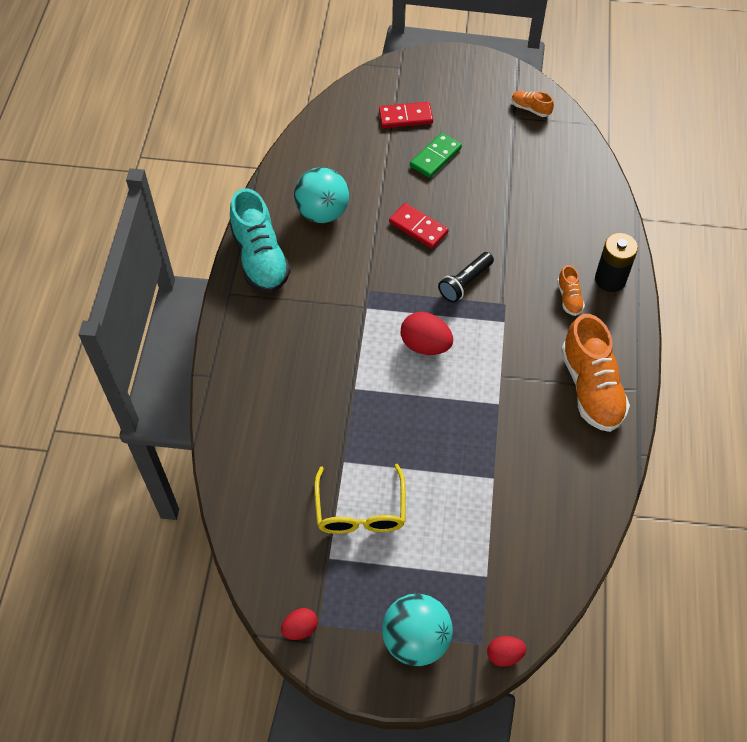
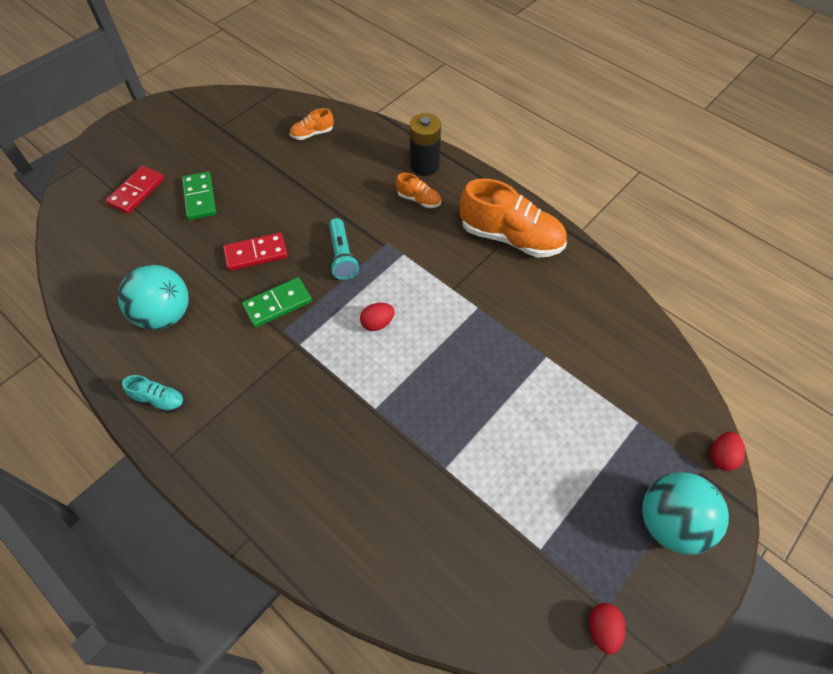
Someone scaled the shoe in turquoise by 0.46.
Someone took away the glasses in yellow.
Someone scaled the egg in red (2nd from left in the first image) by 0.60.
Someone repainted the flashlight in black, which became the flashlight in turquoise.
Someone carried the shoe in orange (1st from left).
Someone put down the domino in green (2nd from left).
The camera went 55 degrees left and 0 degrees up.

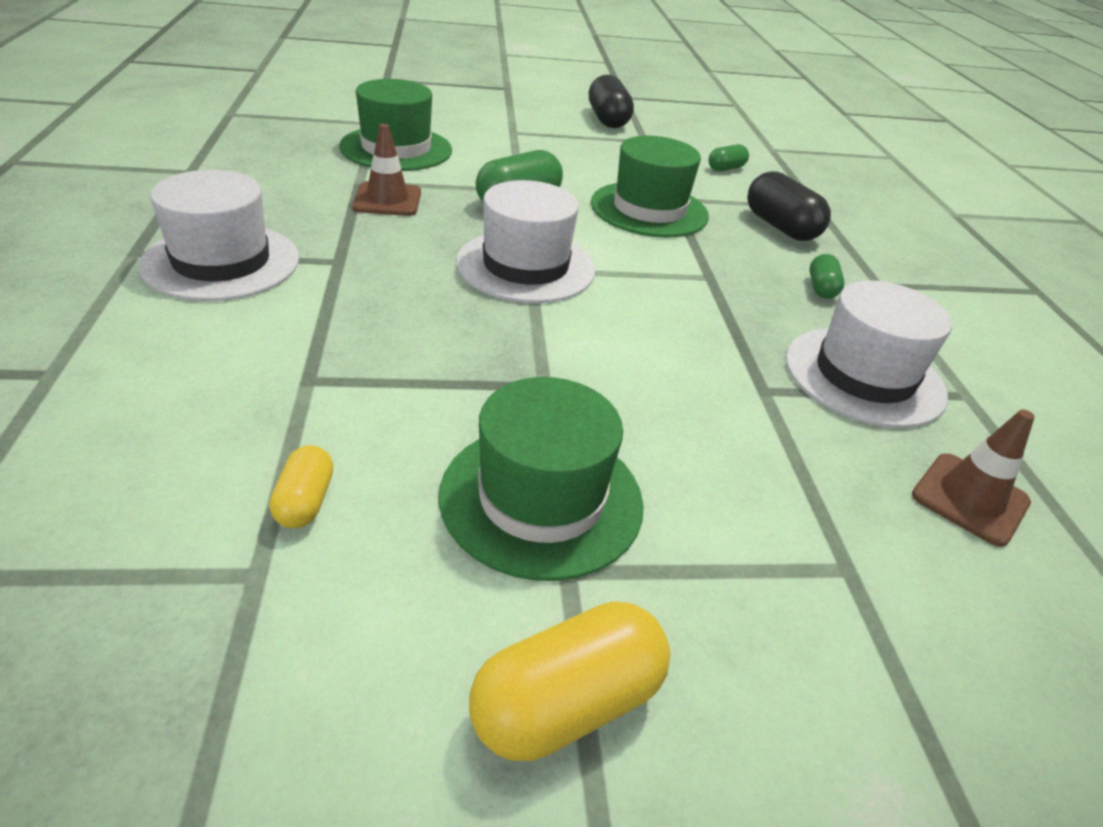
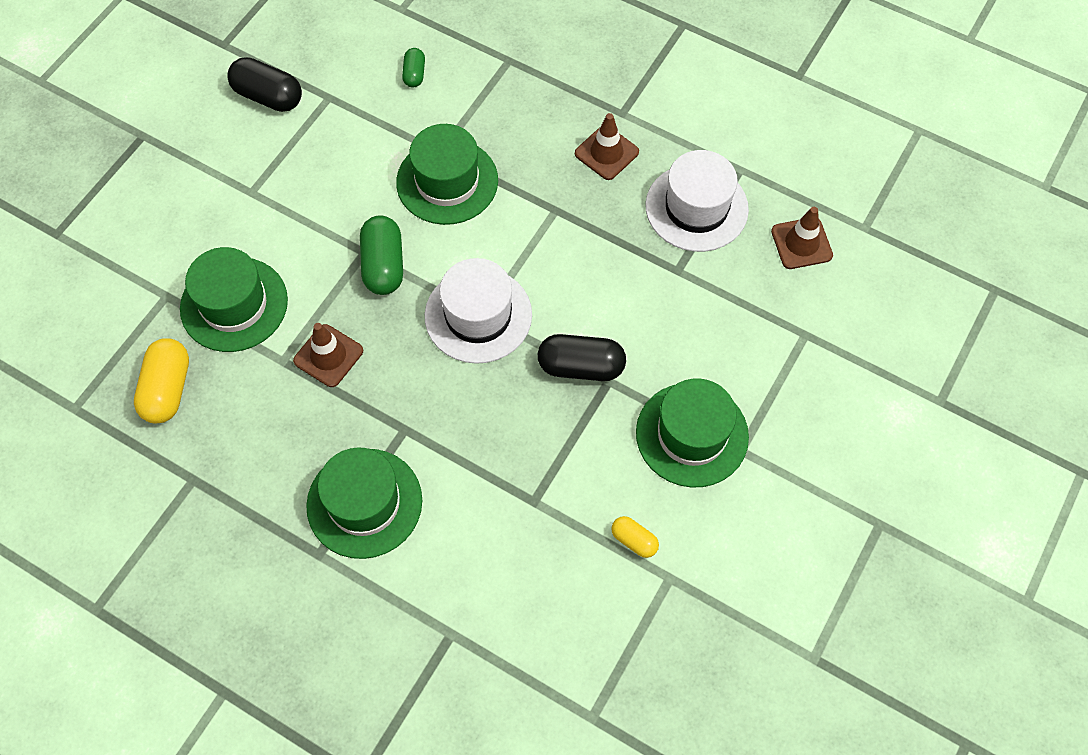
Someone repainted the hat in white (1st from left), which became the hat in green (2nd from left).
Someone carried the capsule in yellow (2nd from left in the first image).
Someone carried the capsule in black (2nd from left).
Someone swapped the capsule in green (3rd from left) for the traffic cone in brown (2nd from left).
The camera went 50 degrees left and 25 degrees up.

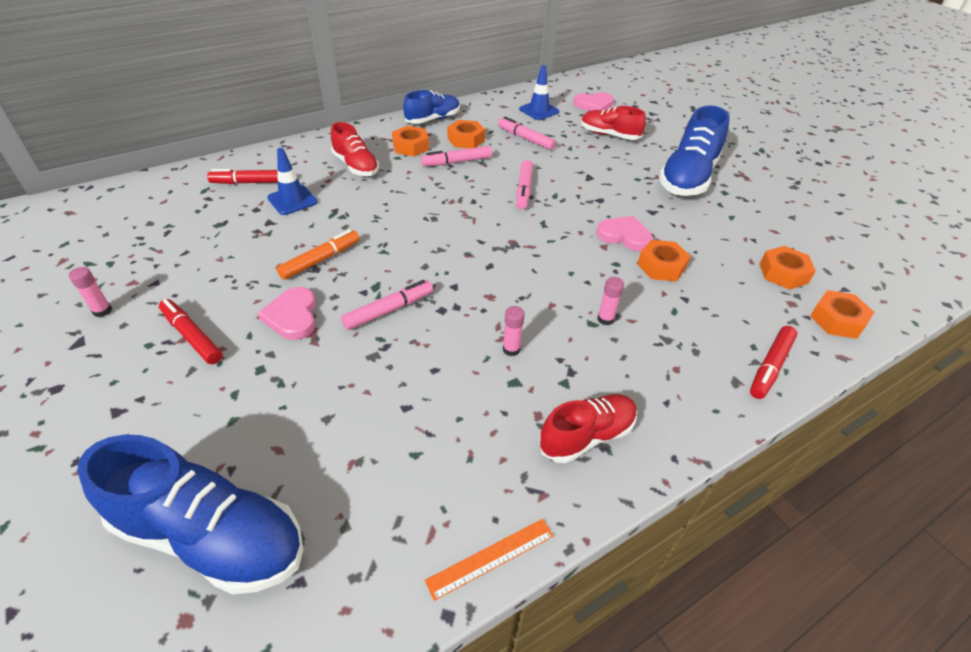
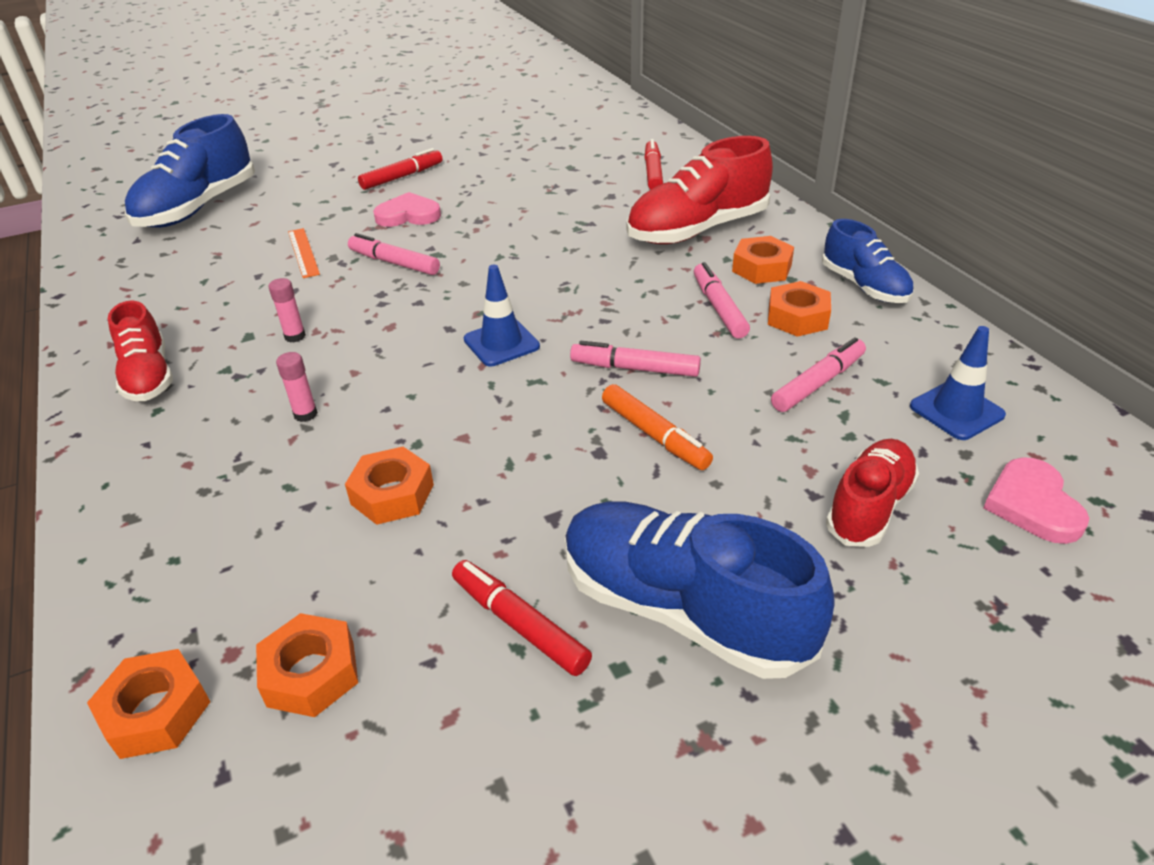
Someone took away the glue stick in pink (1st from left).
Someone carried the traffic cone in blue (1st from left).
Someone carried the marker in orange.
Someone scaled the shoe in red (1st from left in the first image) by 1.64.
Someone rotated the marker in pink (1st from left) by 150 degrees clockwise.
Someone carried the ruler in orange.
Someone took away the heart in pink (3rd from left).
Someone carried the marker in red (3rd from left in the first image).
The camera went 100 degrees right and 5 degrees down.

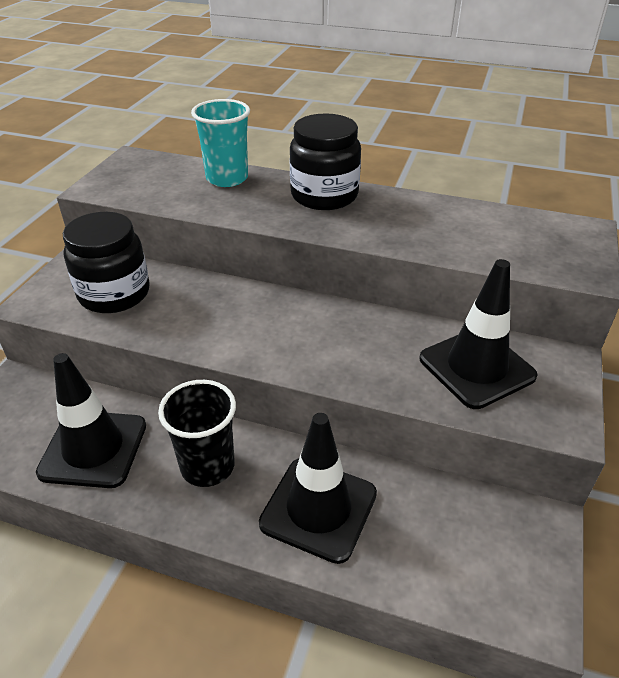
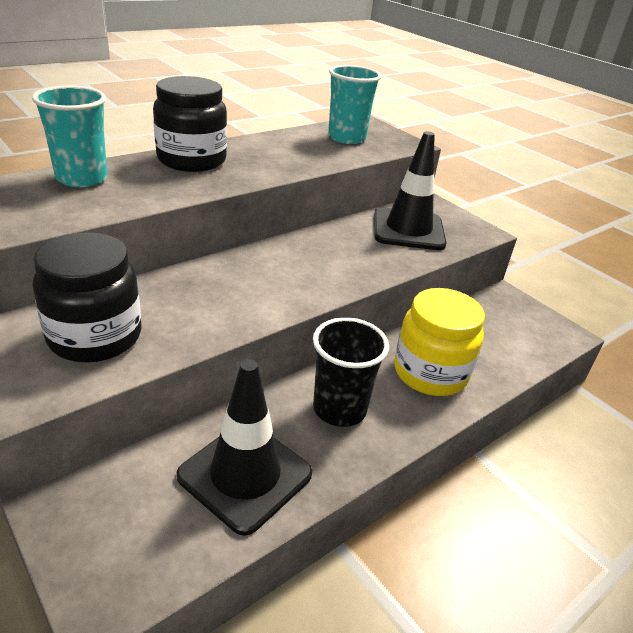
Someone swapped the traffic cone in black (2nd from left) for the jar in yellow.
Someone put down the cup in turquoise (2nd from left).
The camera went 60 degrees left and 5 degrees down.

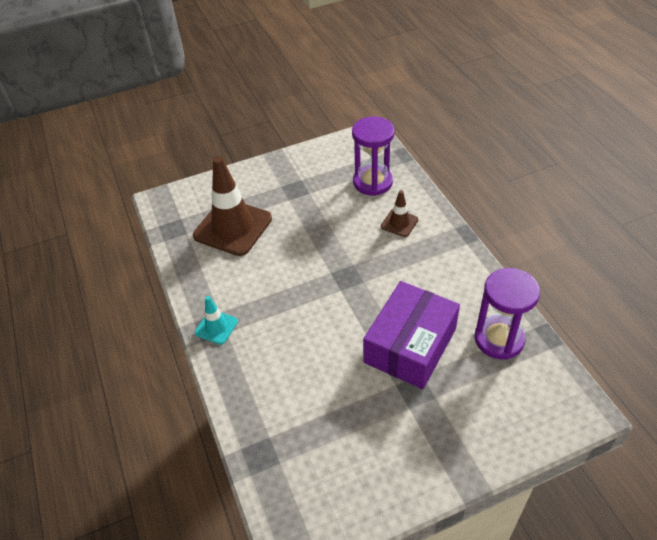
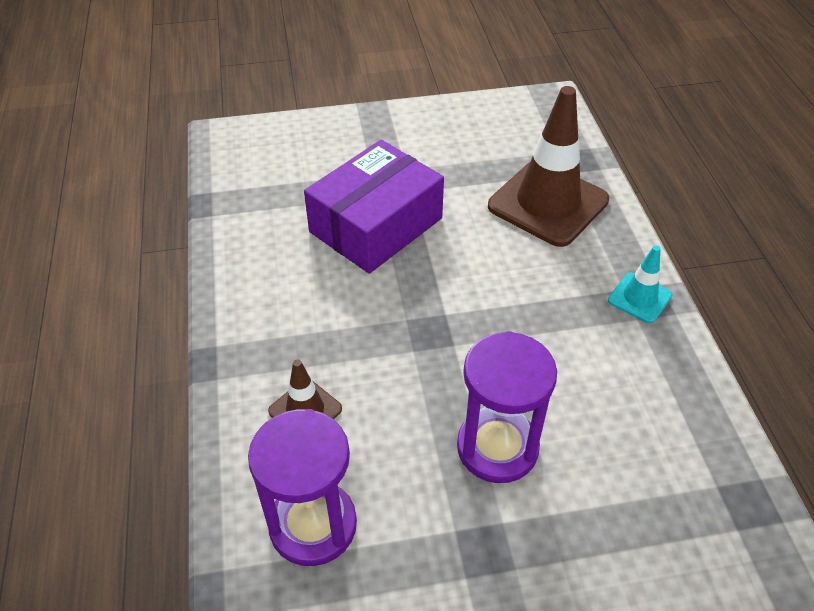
Someone carried the traffic cone in brown (1st from left in the first image).
Someone carried the hourglass in purple (2nd from left).
The camera went 170 degrees left and 0 degrees up.

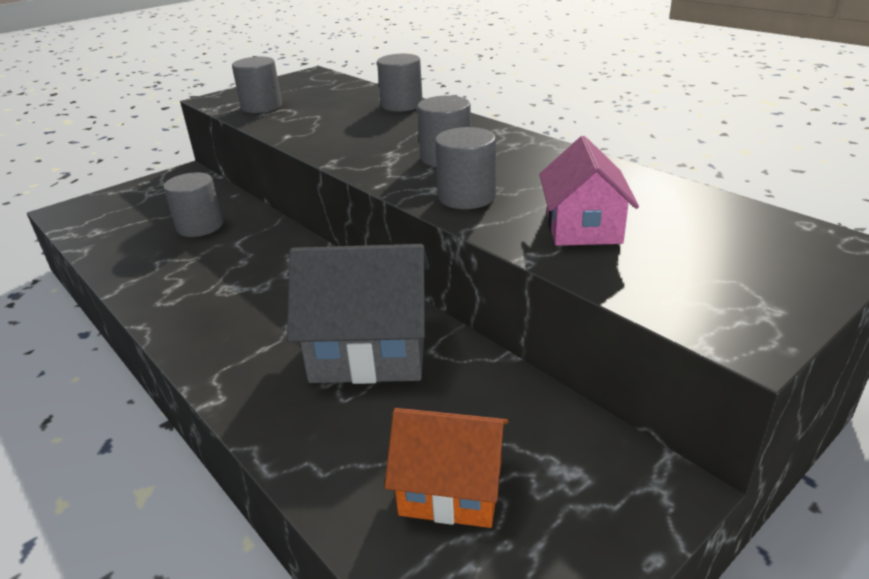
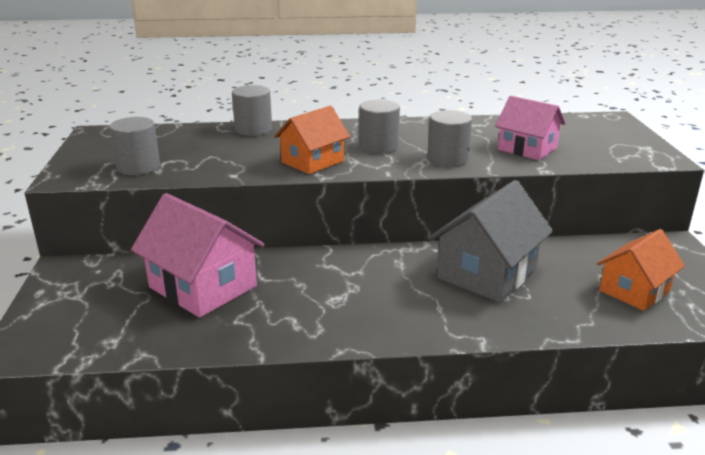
Someone swapped the cylinder in grey (1st from left) for the house in pink (1st from left).
Someone put down the house in orange (1st from left).
The camera went 55 degrees left and 5 degrees down.

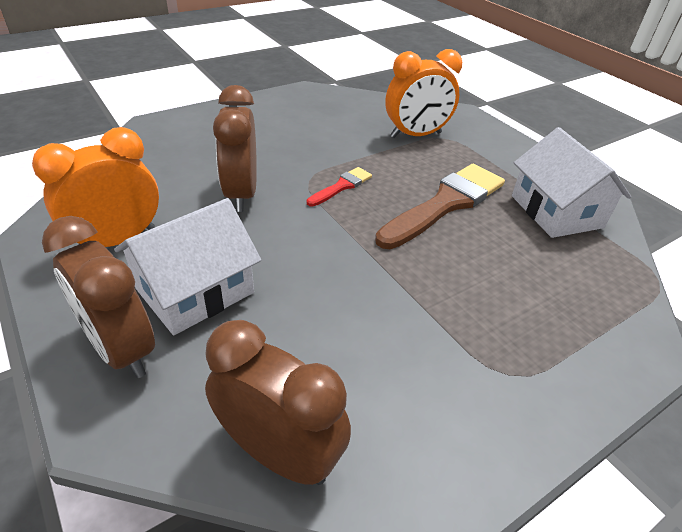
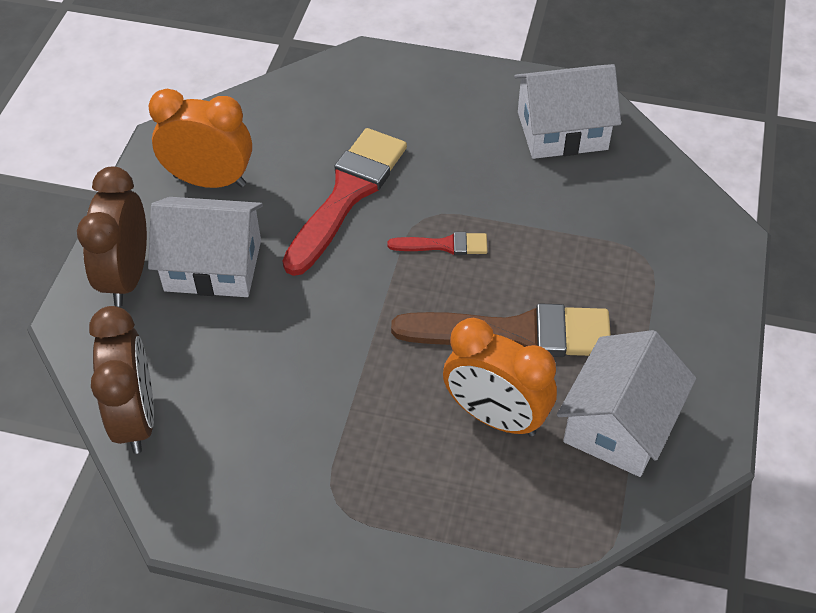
Someone swapped the clock in brown (2nd from left) for the brush in red (1st from left).
Someone carried the clock in orange (2nd from left).
Someone put down the house in white (2nd from left).
The camera went 50 degrees right and 10 degrees up.

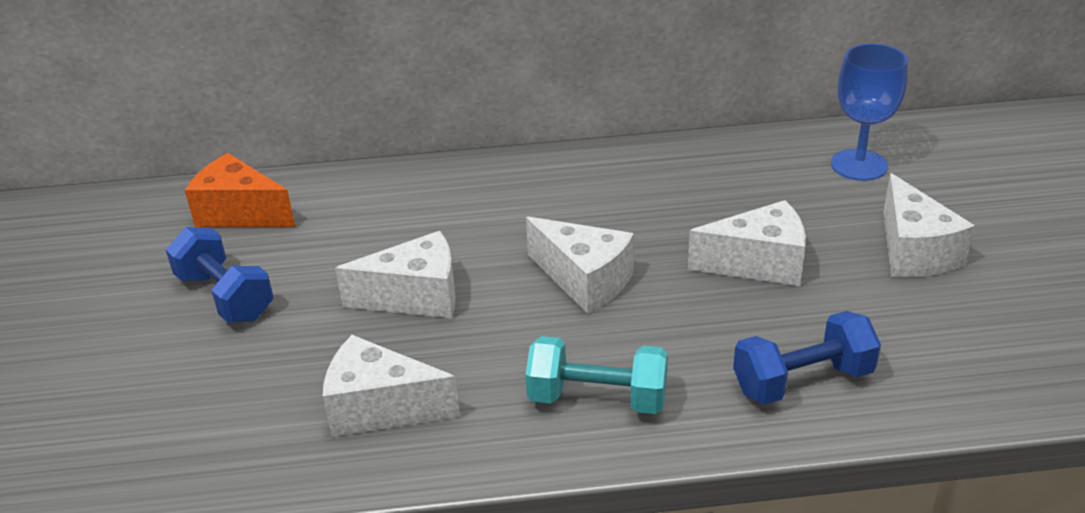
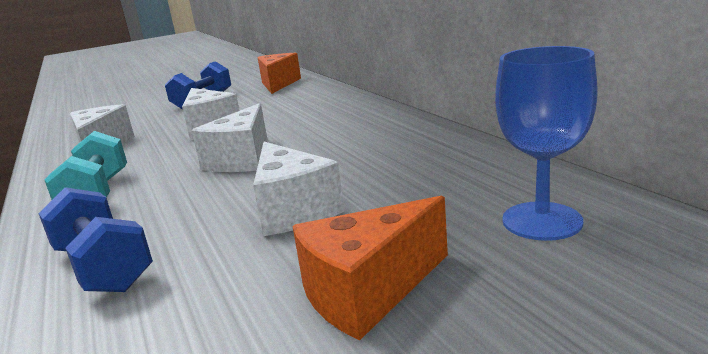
Someone repainted the cheese in white (5th from left), which became the cheese in orange (2nd from left).
The camera went 70 degrees right and 15 degrees down.

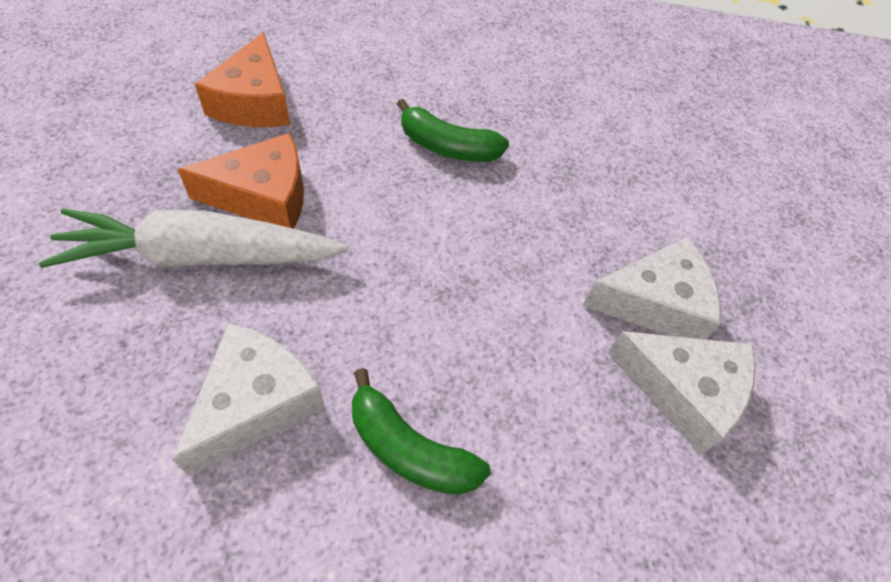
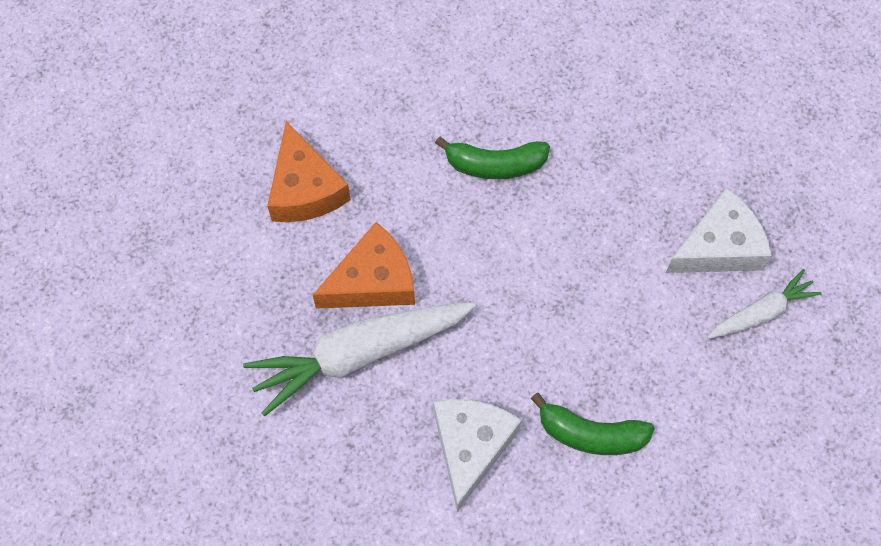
Someone swapped the cheese in white (3rd from left) for the carrot in white (2nd from left).
The camera went 15 degrees left and 10 degrees up.

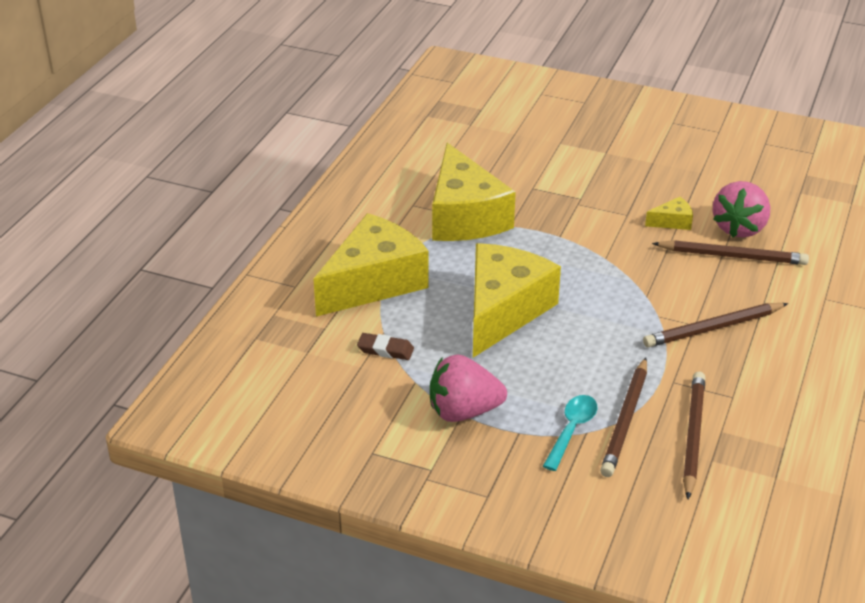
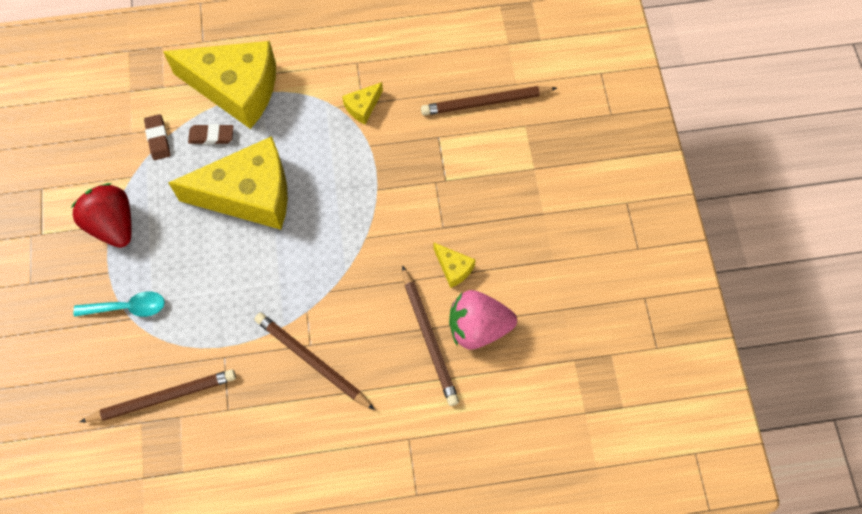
Someone repainted the strawberry in pink (1st from left), which became the strawberry in red.
Someone scaled the cheese in yellow (2nd from left in the first image) by 0.41.
Someone carried the pencil in brown (1st from left in the first image).
Someone put down the eraser in brown (2nd from left).
The camera went 60 degrees right and 30 degrees up.

